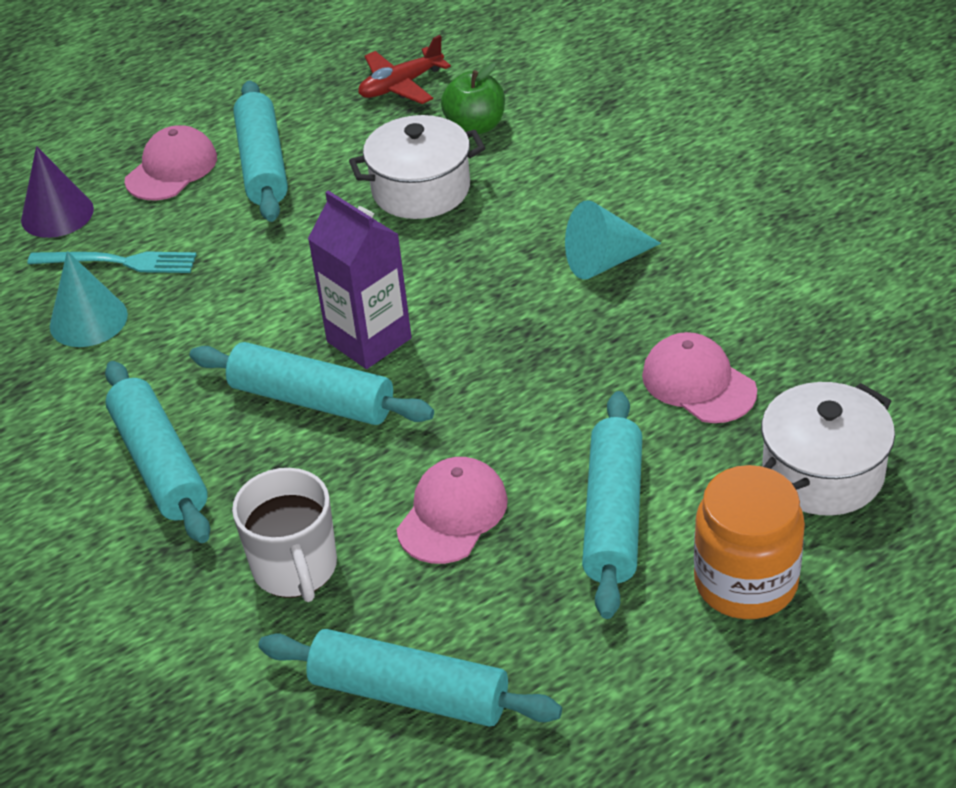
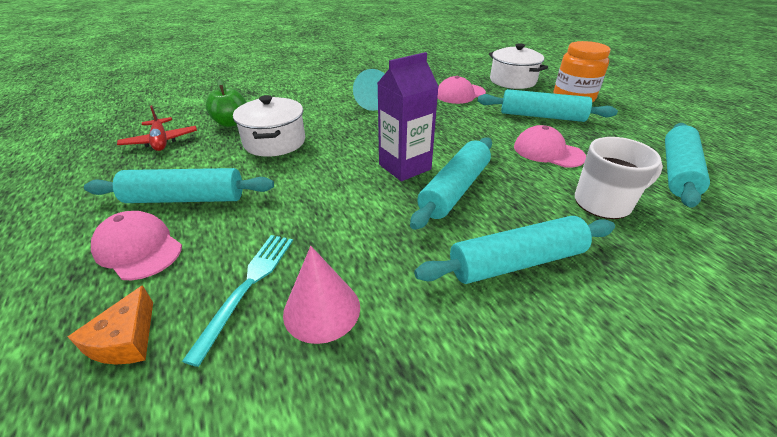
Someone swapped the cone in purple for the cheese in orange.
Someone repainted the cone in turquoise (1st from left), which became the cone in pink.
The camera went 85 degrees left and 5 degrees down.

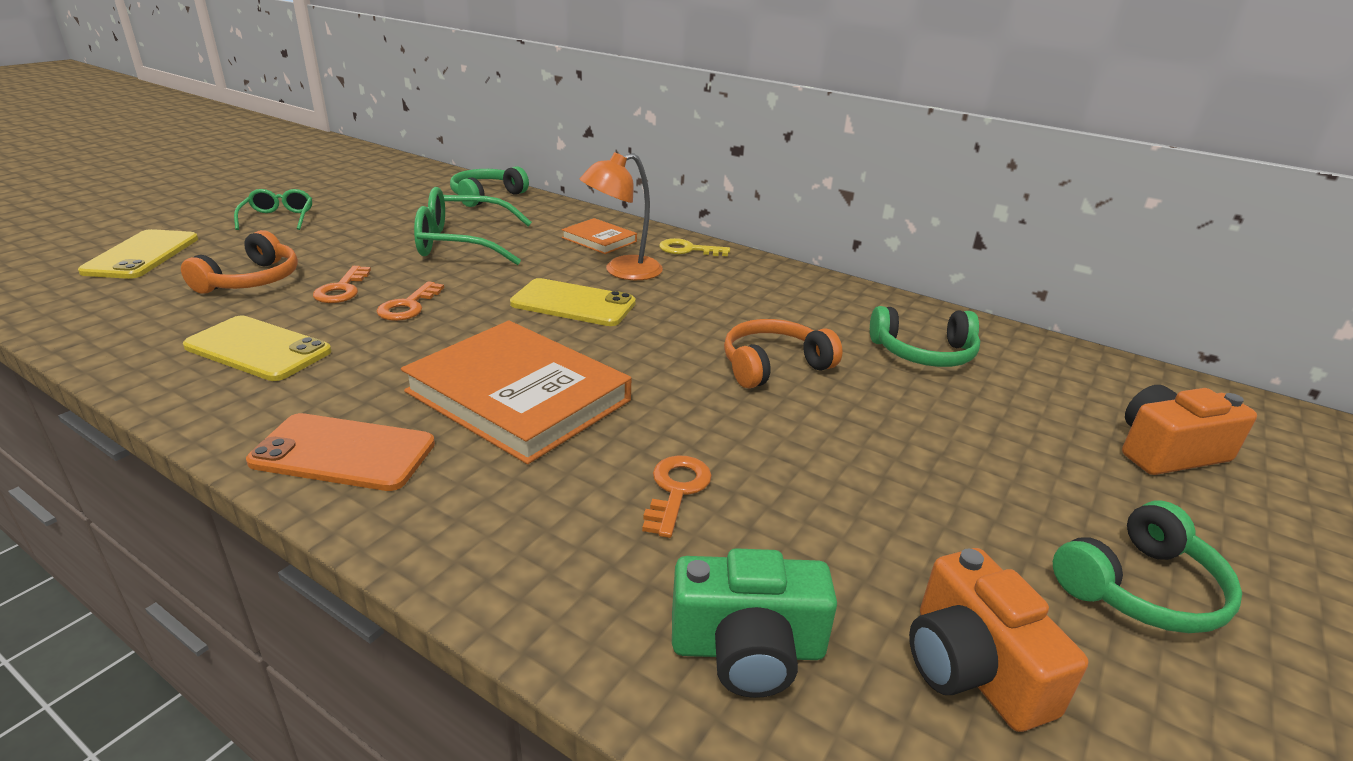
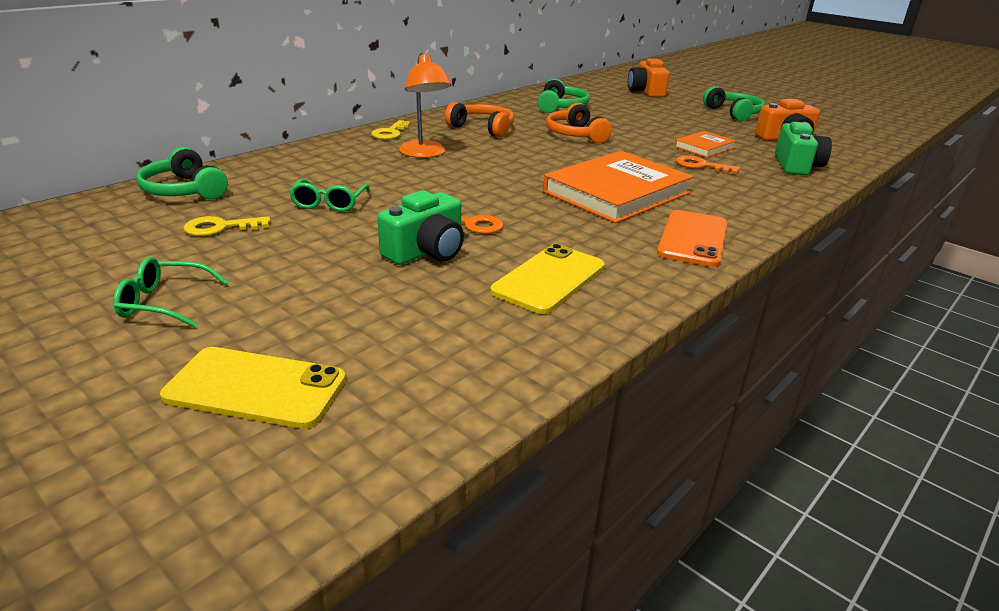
Someone carried the headphones in orange (1st from left).
Someone swapped the key in orange (1st from left) for the camera in green (1st from left).
Someone scaled the glasses in green (2nd from left) by 0.57.
Someone took away the phone in yellow (3rd from left).
Someone carried the book in orange (2nd from left).
Someone put down the key in yellow (1st from left).
The camera went 80 degrees left and 0 degrees up.

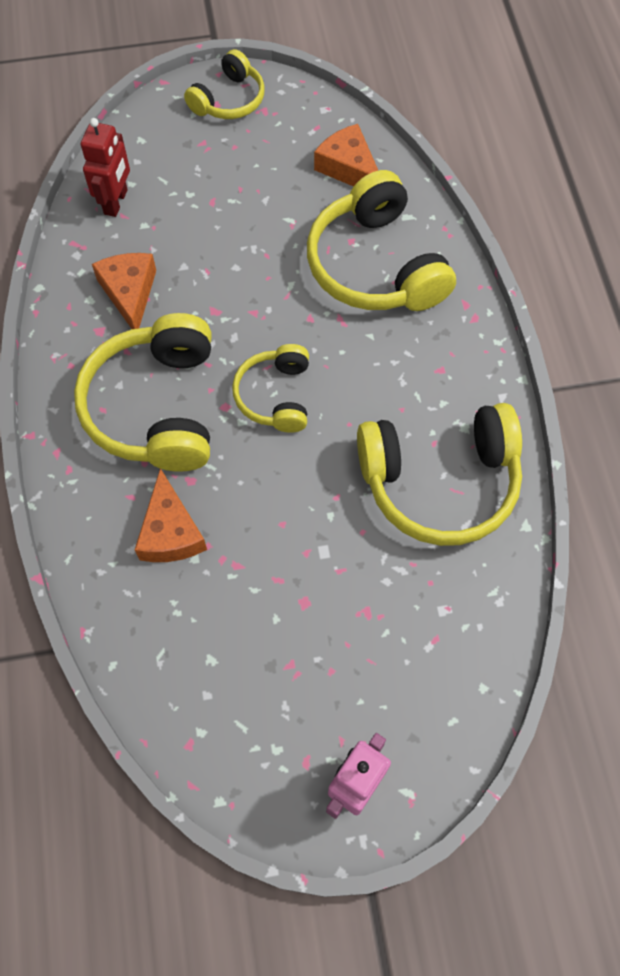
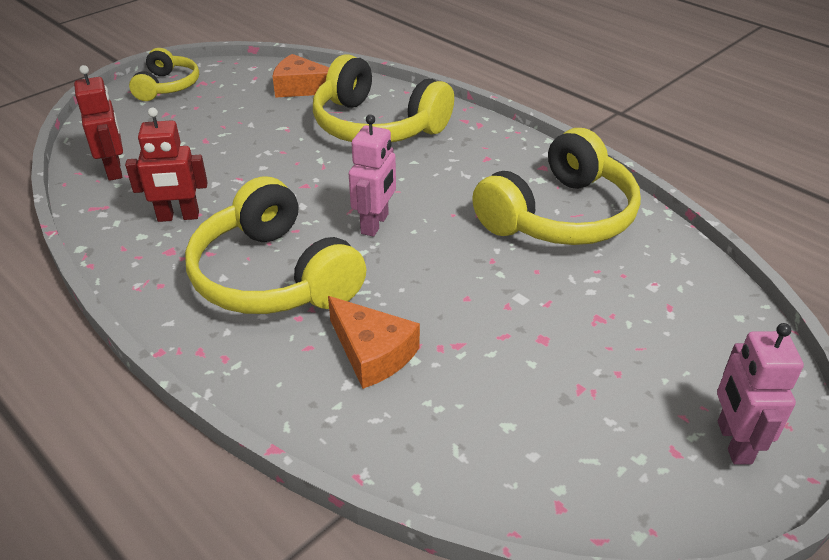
Someone swapped the cheese in orange (1st from left) for the robot in red (2nd from left).
Someone swapped the headphones in yellow (3rd from left) for the robot in pink (1st from left).
The camera went 35 degrees left and 25 degrees down.

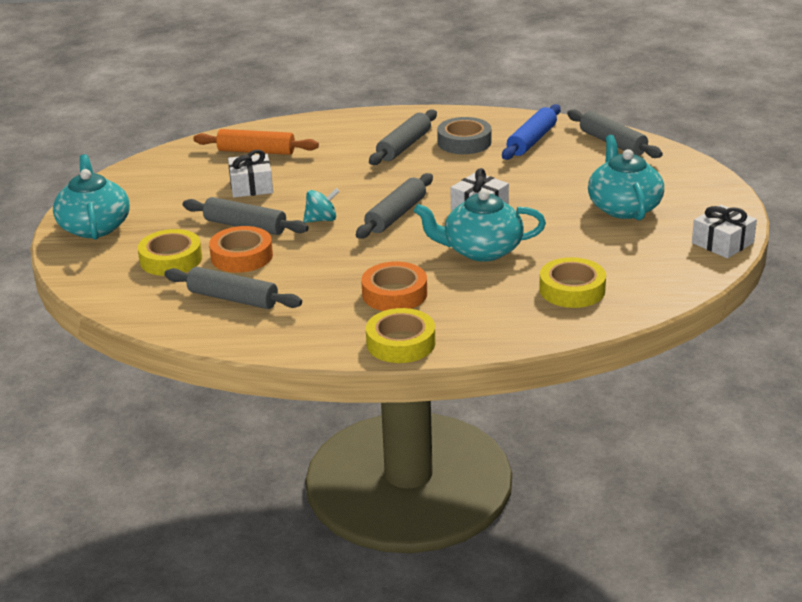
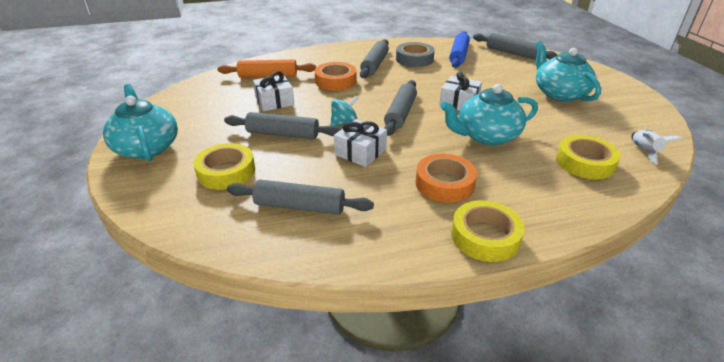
Someone carried the tape in orange (1st from left).
Someone carried the gift in white (3rd from left in the first image).
Someone put down the rocket in white.
The camera went 15 degrees left and 5 degrees up.

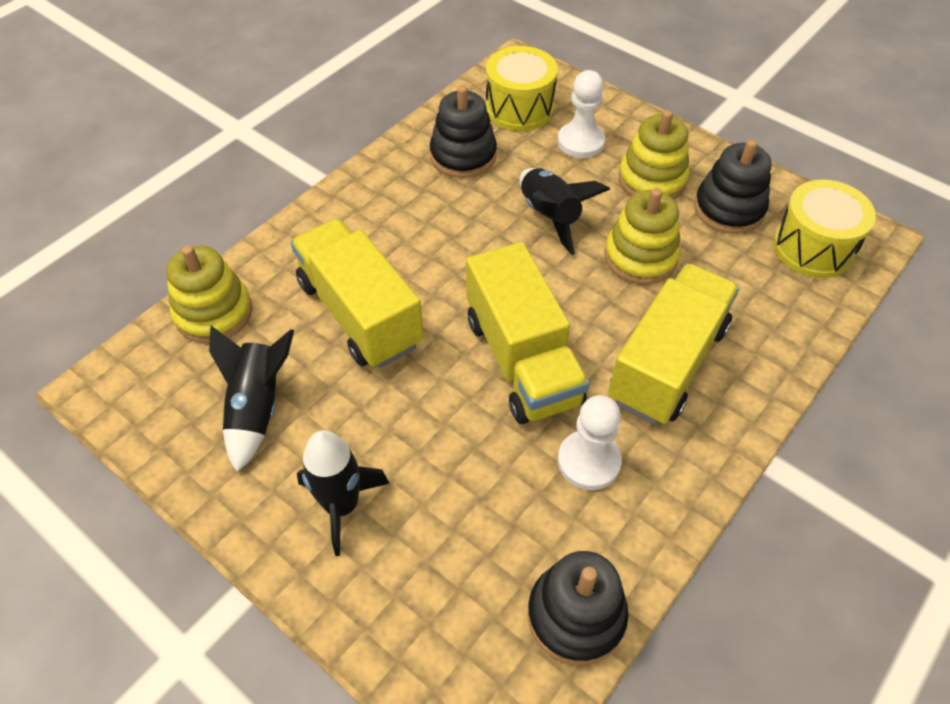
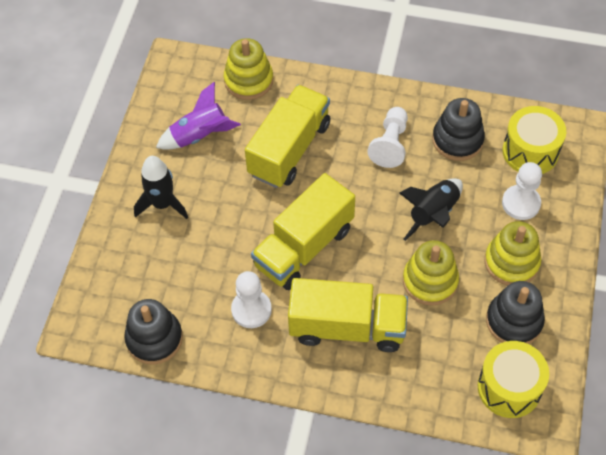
Someone repainted the rocket in black (1st from left), which became the rocket in purple.
Someone put down the pawn in white (2nd from left).
The camera went 65 degrees right and 5 degrees up.

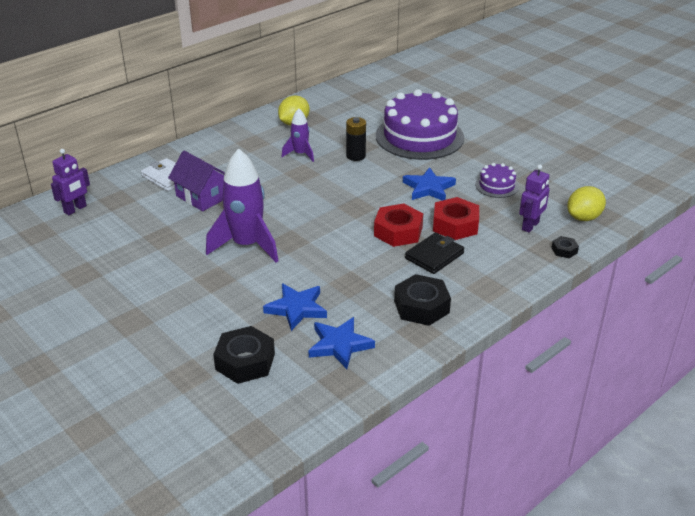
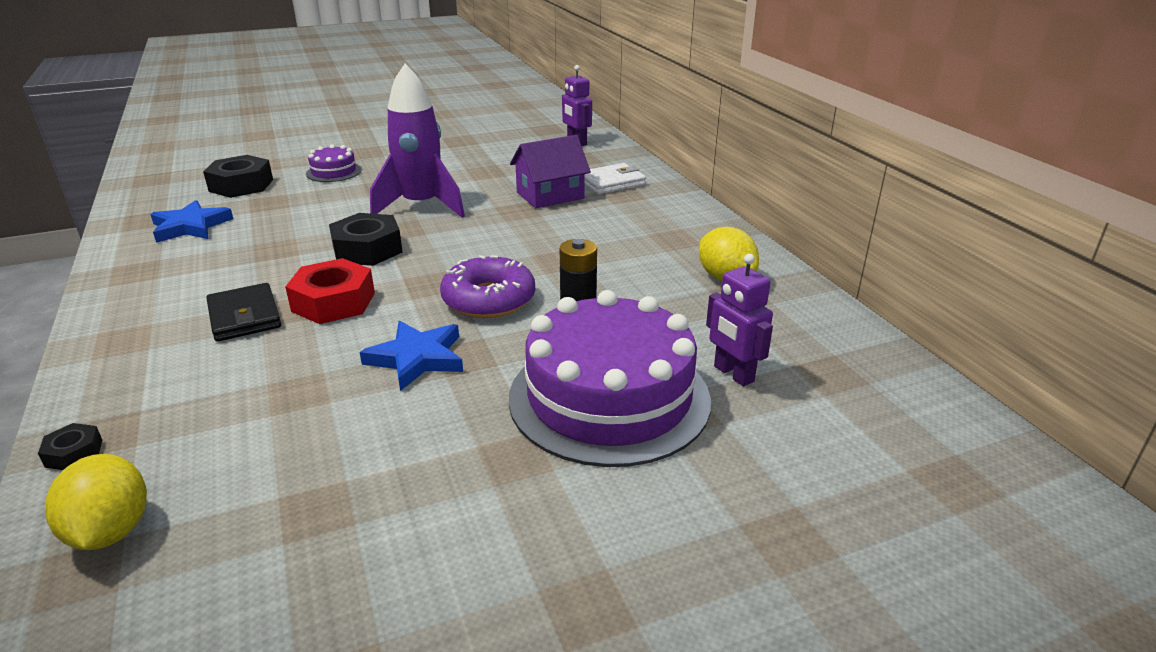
Someone took away the star in blue (1st from left).
Someone took away the rocket in purple (2nd from left).
Someone carried the nut in black (2nd from left in the first image).
Someone took away the nut in red (2nd from left).
Someone carried the cake in purple (2nd from left in the first image).
Someone carried the robot in purple (2nd from left).
Someone put down the donut in purple.
The camera went 110 degrees right and 5 degrees down.

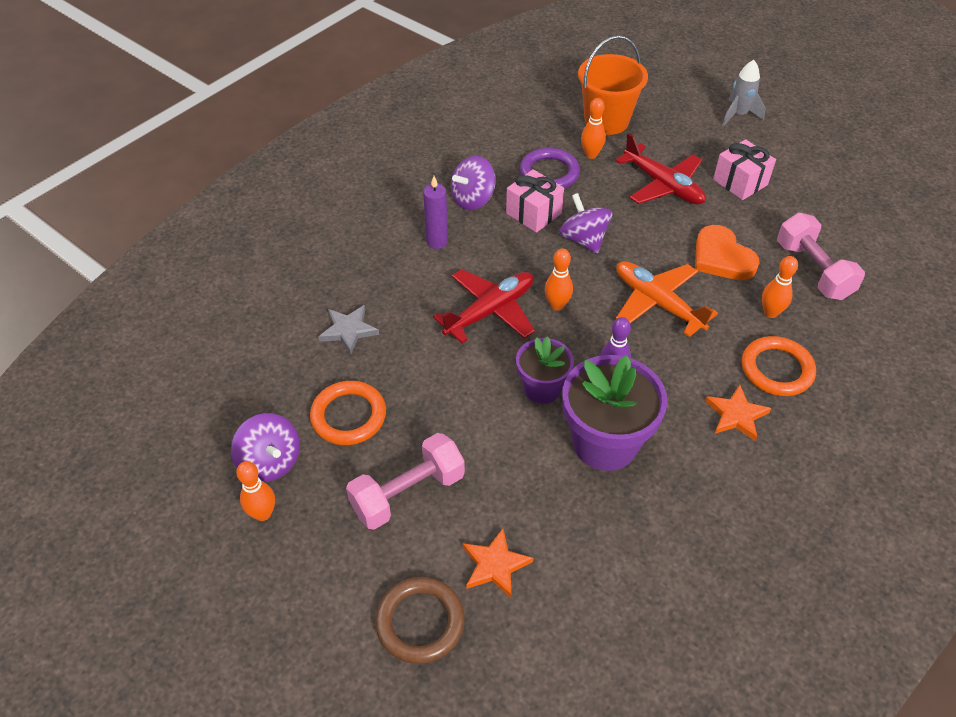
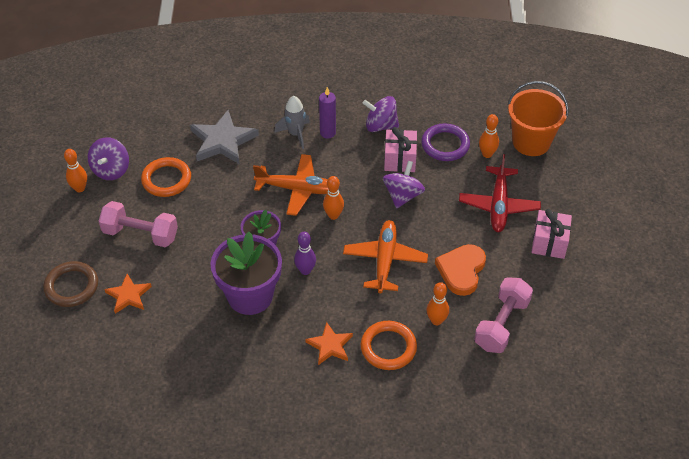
Someone scaled the star in grey by 1.68.
Someone repainted the plane in red (1st from left), which became the plane in orange (1st from left).
Someone carried the rocket in grey.
The camera went 50 degrees right and 0 degrees up.

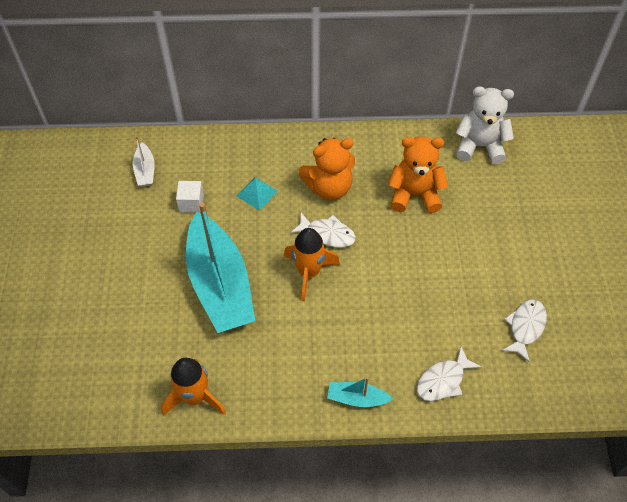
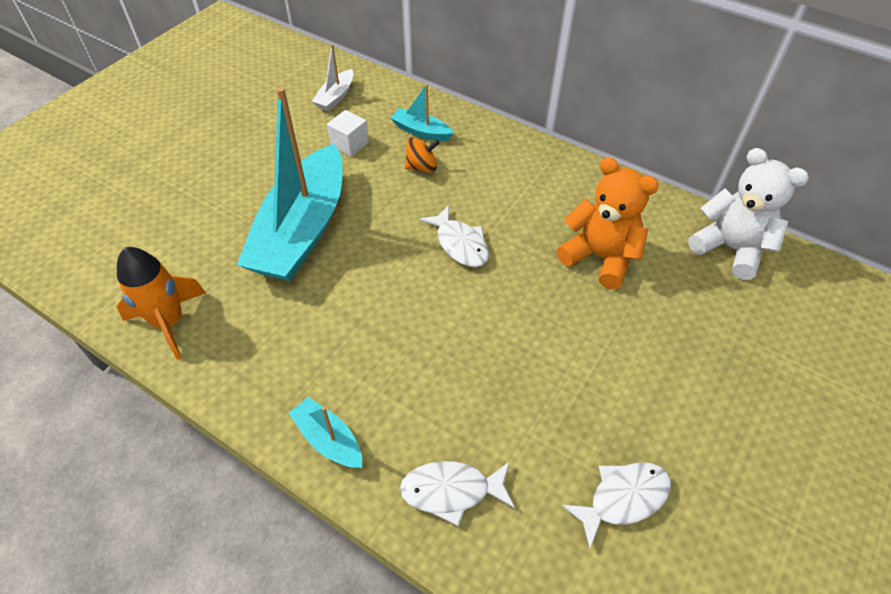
Someone swapped the pyramid in turquoise for the spinning top in orange.
Someone took away the rocket in orange (2nd from left).
Someone took away the teddy bear in orange (1st from left).
Someone put down the boat in turquoise (3rd from left).
The camera went 35 degrees right and 5 degrees down.

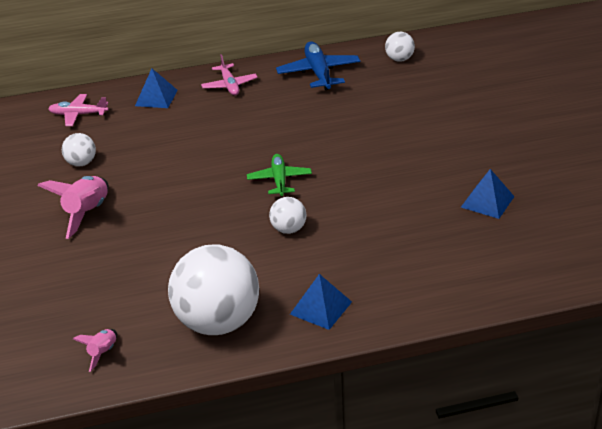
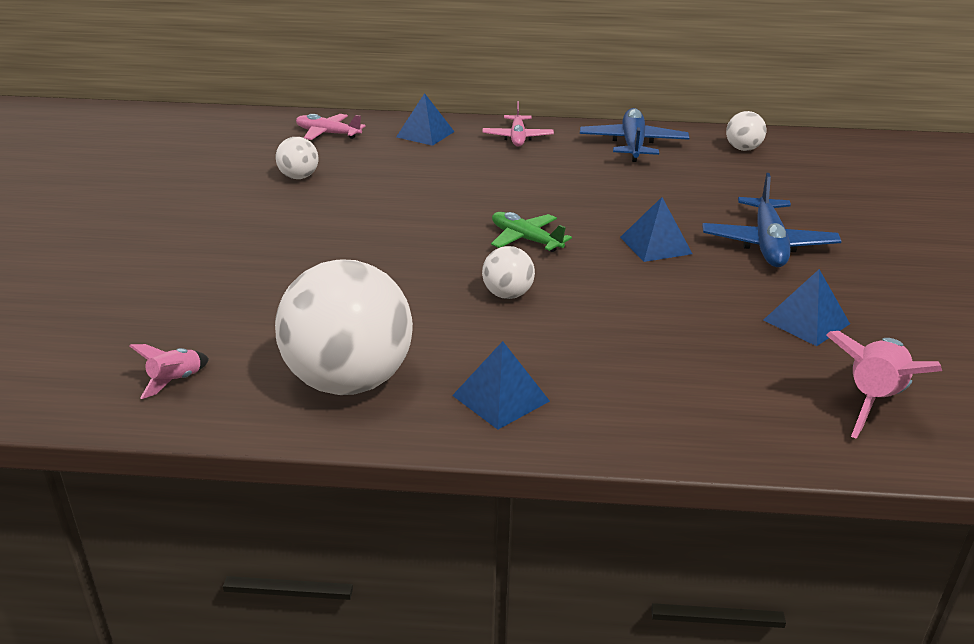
Someone carried the rocket in pink (1st from left in the first image).
Someone rotated the plane in green by 60 degrees counterclockwise.
Someone put down the pyramid in blue (3rd from left).
Someone put down the plane in blue (2nd from left).
The camera went 15 degrees right and 5 degrees down.

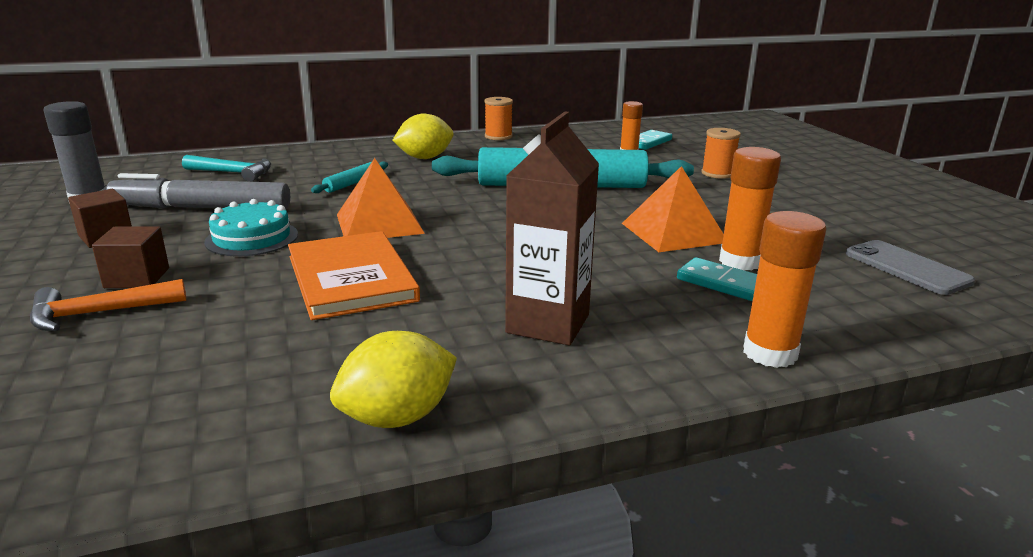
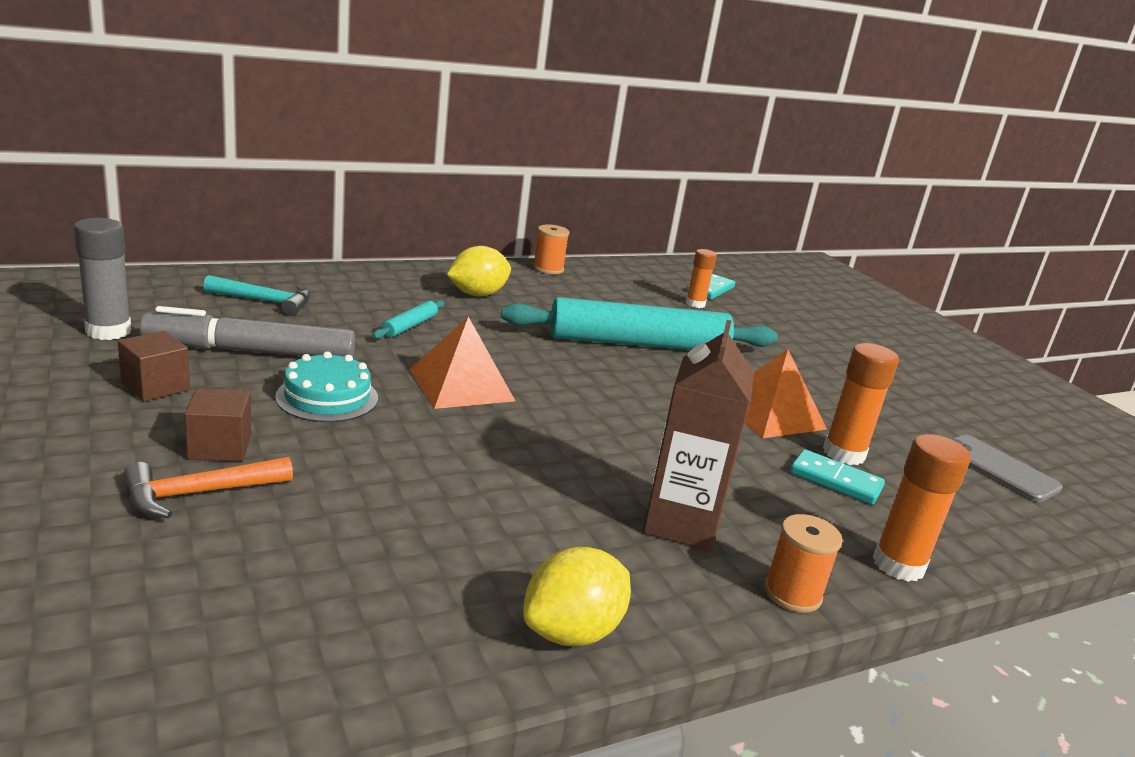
Someone took away the book in orange.
Someone carried the spool in orange (2nd from left).
The camera went 10 degrees left and 0 degrees up.

